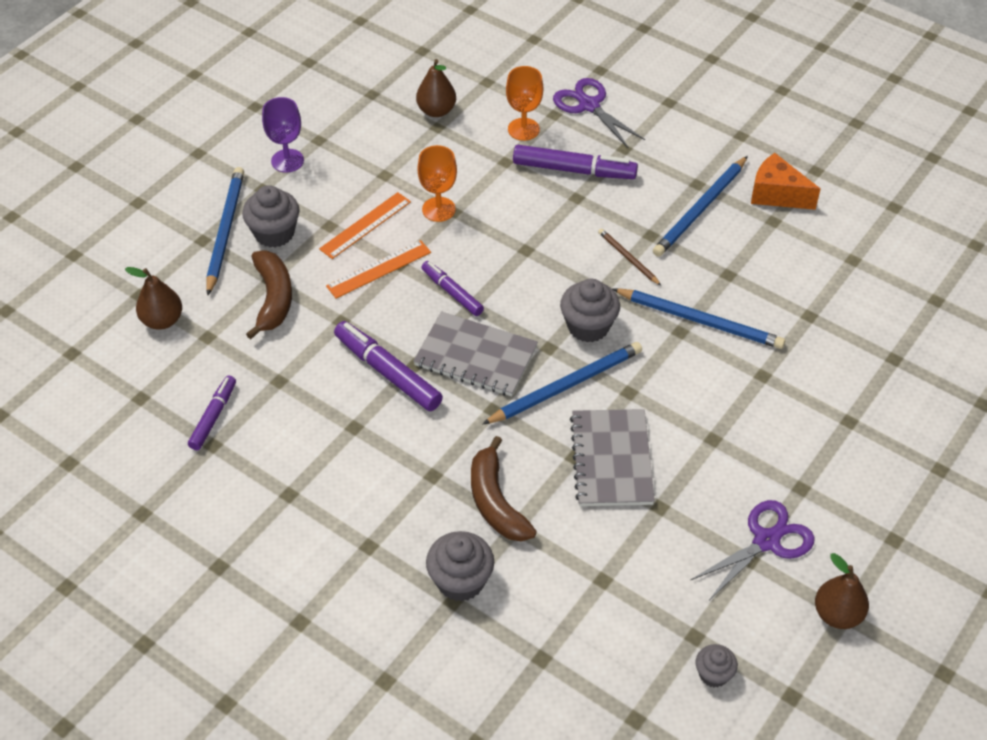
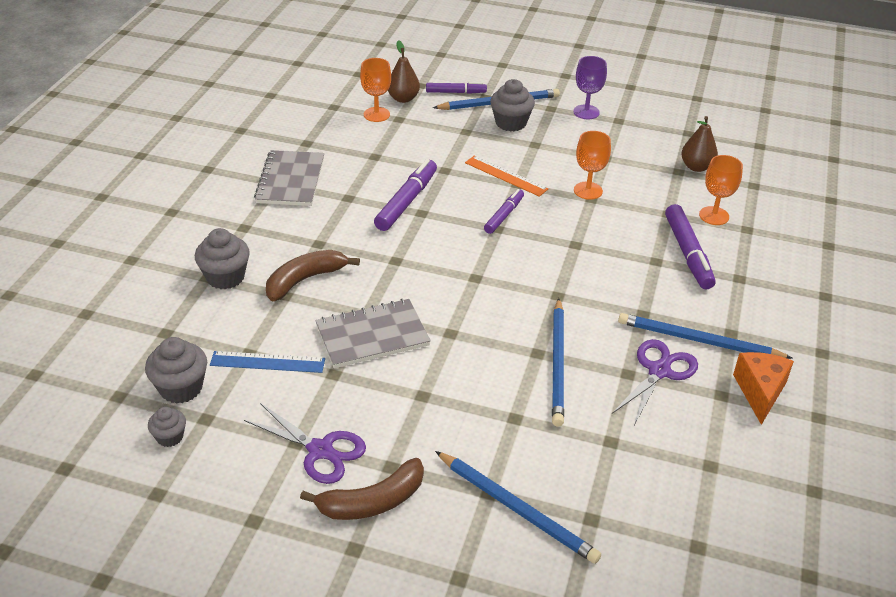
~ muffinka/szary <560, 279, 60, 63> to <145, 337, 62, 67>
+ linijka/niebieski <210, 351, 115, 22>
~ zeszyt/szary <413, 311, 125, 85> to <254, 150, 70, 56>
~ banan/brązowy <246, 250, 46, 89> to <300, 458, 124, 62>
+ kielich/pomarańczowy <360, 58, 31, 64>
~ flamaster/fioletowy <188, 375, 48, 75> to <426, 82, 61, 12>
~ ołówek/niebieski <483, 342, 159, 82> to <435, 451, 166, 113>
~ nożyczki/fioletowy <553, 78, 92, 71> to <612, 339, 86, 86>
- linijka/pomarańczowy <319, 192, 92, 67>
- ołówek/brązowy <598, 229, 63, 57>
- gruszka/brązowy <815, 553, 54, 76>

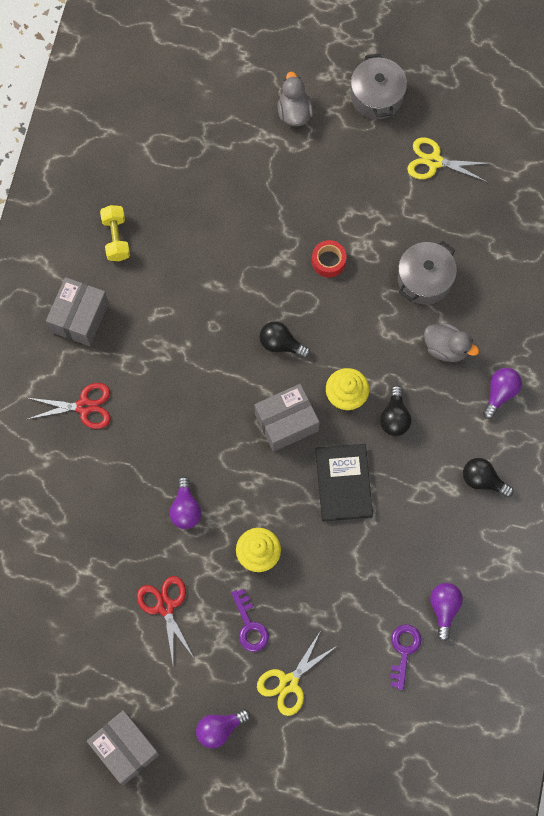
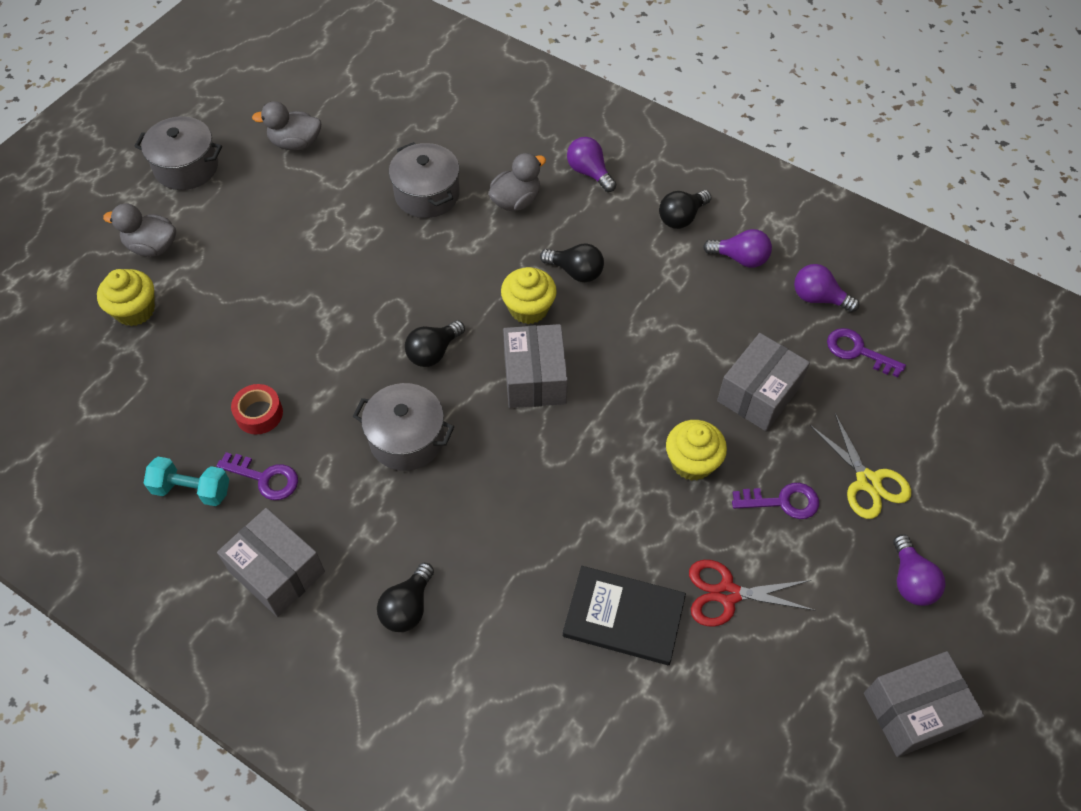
+ muffinka/żółty <97, 269, 58, 57>
~ hantel/żółty <100, 205, 30, 56> to hantel/turkusowy <144, 457, 85, 49>
+ klucz/fioletowy <216, 452, 82, 48>
~ taśma klejąca/czerwony <312, 240, 35, 37> to <231, 384, 52, 50>
~ nożyczki/żółty <407, 137, 84, 45> to kaczka/szary <252, 101, 69, 50>
+ garnek/szary <353, 383, 101, 88>
~ nożyczki/czerwony <28, 383, 82, 46> to żarówka/czarny <377, 563, 57, 69>
~ książka/czarny <315, 444, 58, 78> to <563, 566, 123, 99>
~ żarówka/fioletowy <170, 476, 31, 53> to <703, 229, 69, 39>
+ pudełko/szary <717, 333, 93, 98>

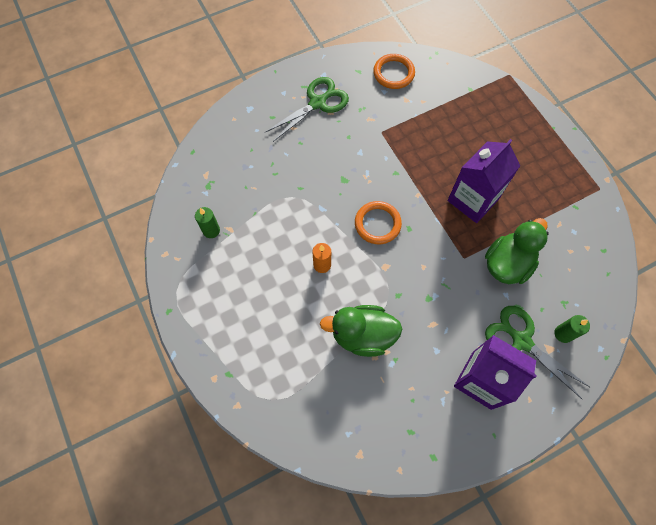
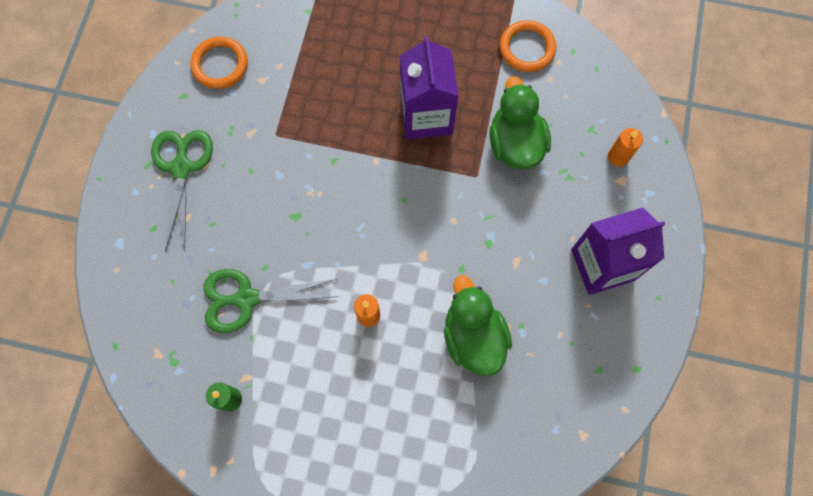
~ nożyczki/zielony <485, 306, 106, 93> to <203, 269, 136, 64>
~ kaczka/zielony <320, 305, 82, 52> = <444, 275, 68, 101> 120 degrees clockwise
~ pierścień/pomarańczowy <355, 201, 47, 43> to <500, 20, 56, 52>
~ świeca/zielony <555, 315, 35, 28> to świeca/pomarańczowy <608, 128, 35, 39>

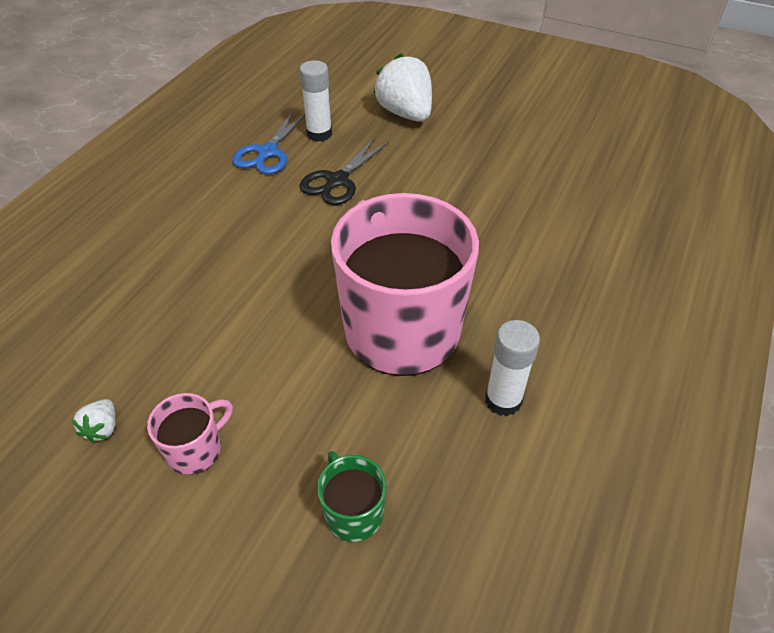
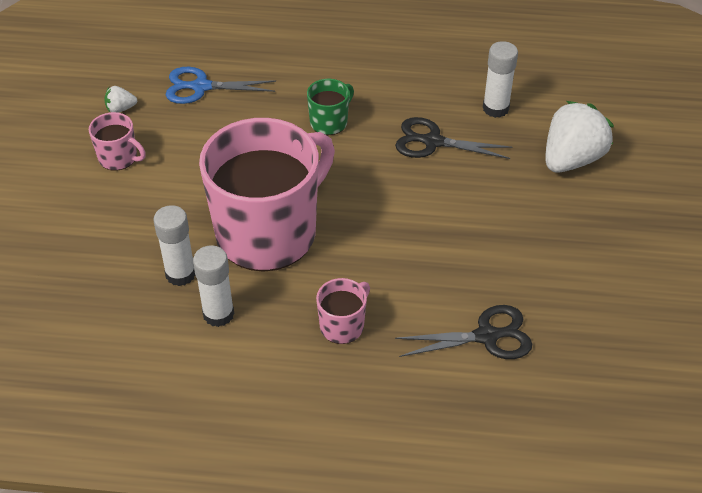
+ klej w sztyfcie/biały <153, 205, 42, 81>
~ nożyczki/niebieski <232, 110, 73, 64> to <166, 67, 110, 37>
~ kubek/zielony <317, 451, 70, 91> to <307, 79, 47, 56>
+ kubek/różowy <316, 278, 54, 66>
+ nożyczki/czarny <395, 305, 137, 54>

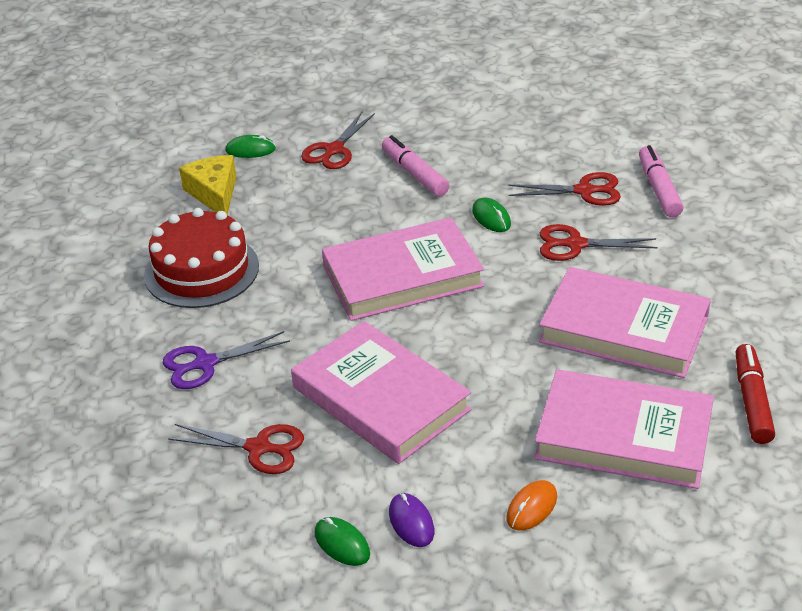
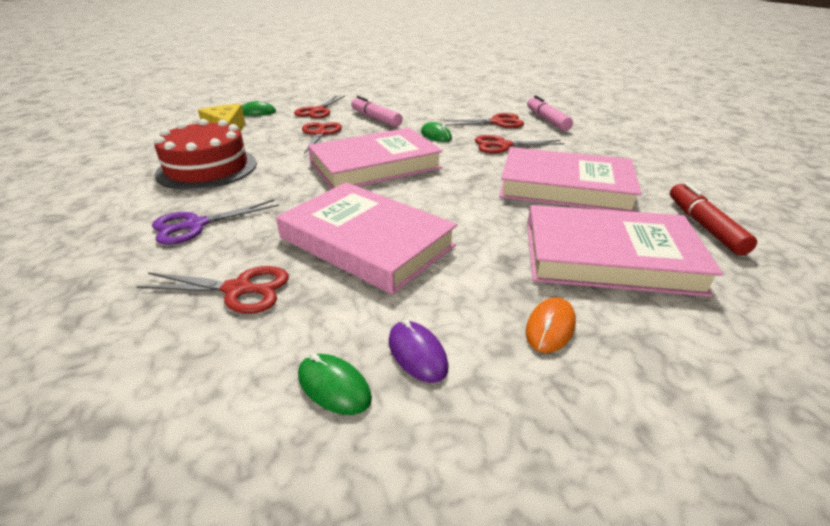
+ nożyczki/czerwony <302, 122, 40, 32>

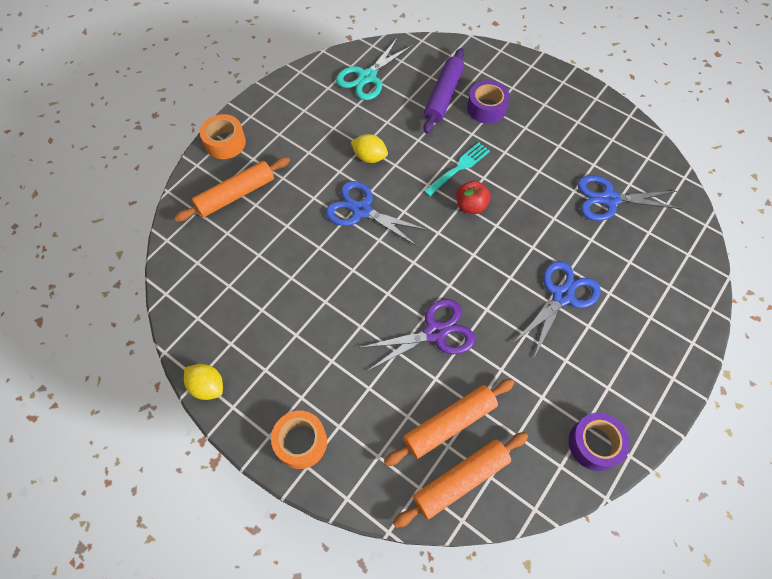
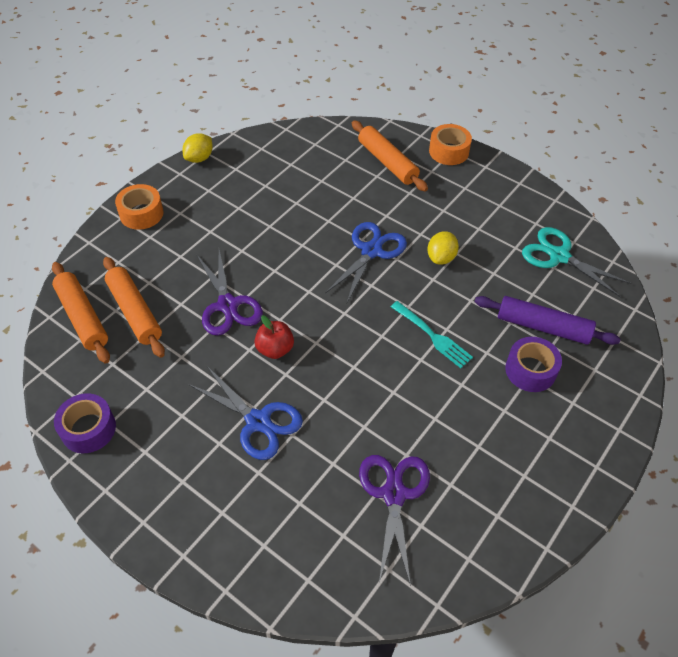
~ jabłko/czerwony <456, 181, 34, 33> to <255, 315, 39, 44>
~ nożyczki/niebieski <577, 175, 105, 46> to nożyczki/fioletowy <359, 455, 71, 131>

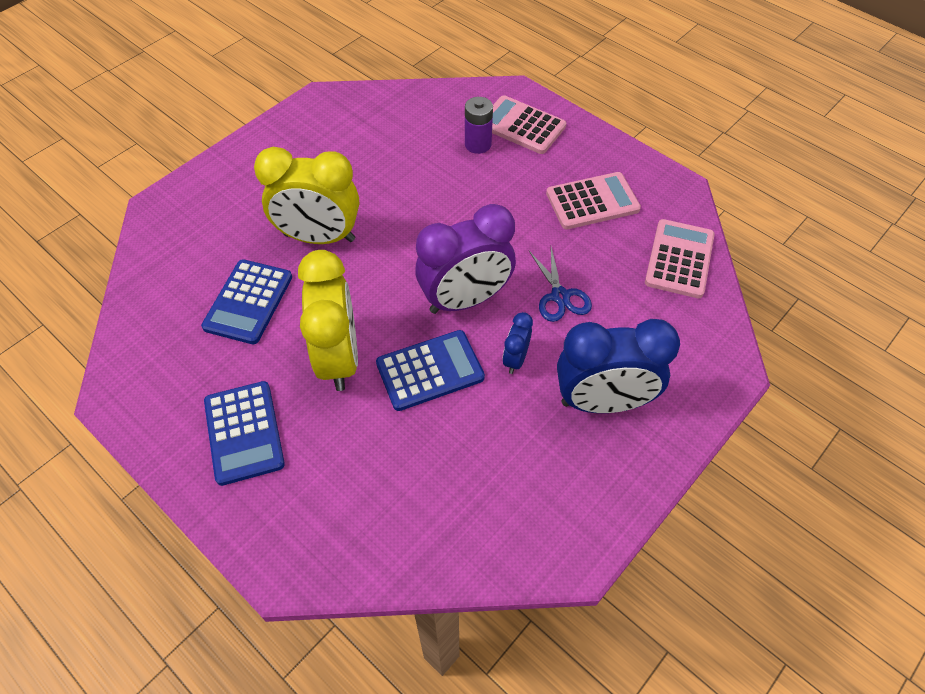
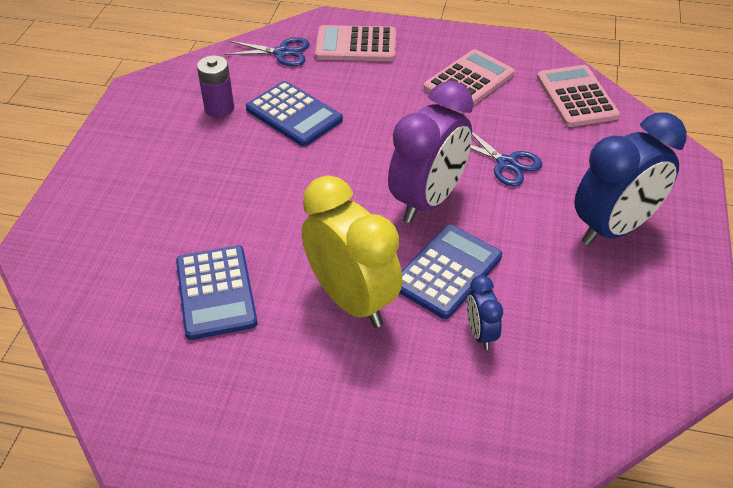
~ bateria/fioletowy <465, 97, 28, 57> to <197, 55, 37, 62>
+ nożyczki/niebieski <224, 37, 86, 29>
~ kalkulator/niebieski <204, 381, 81, 105> to <246, 81, 97, 65>
~ budzik/niebieski <502, 312, 31, 62> to <467, 275, 36, 75>
- budzik/żółty <254, 147, 105, 97>

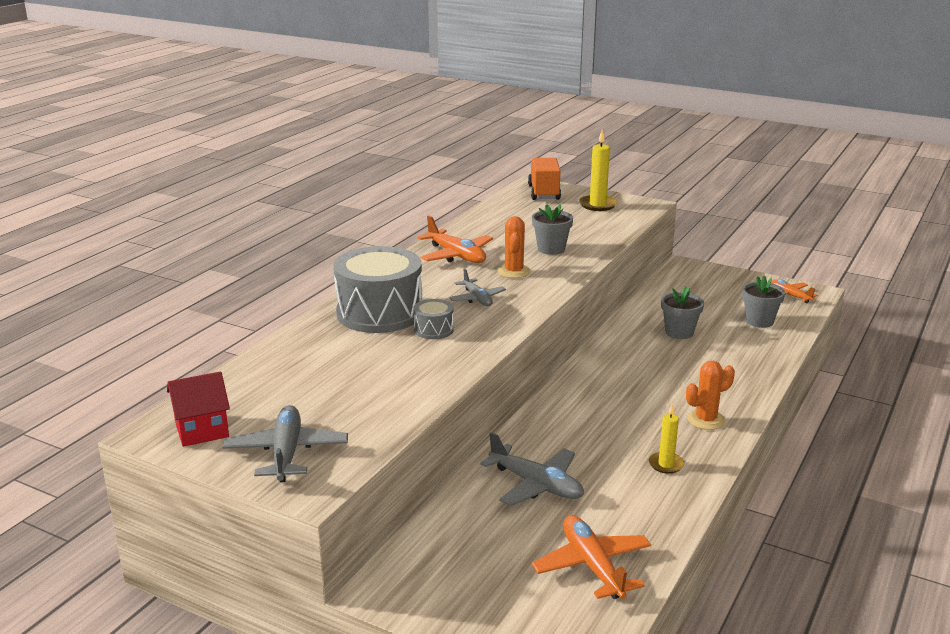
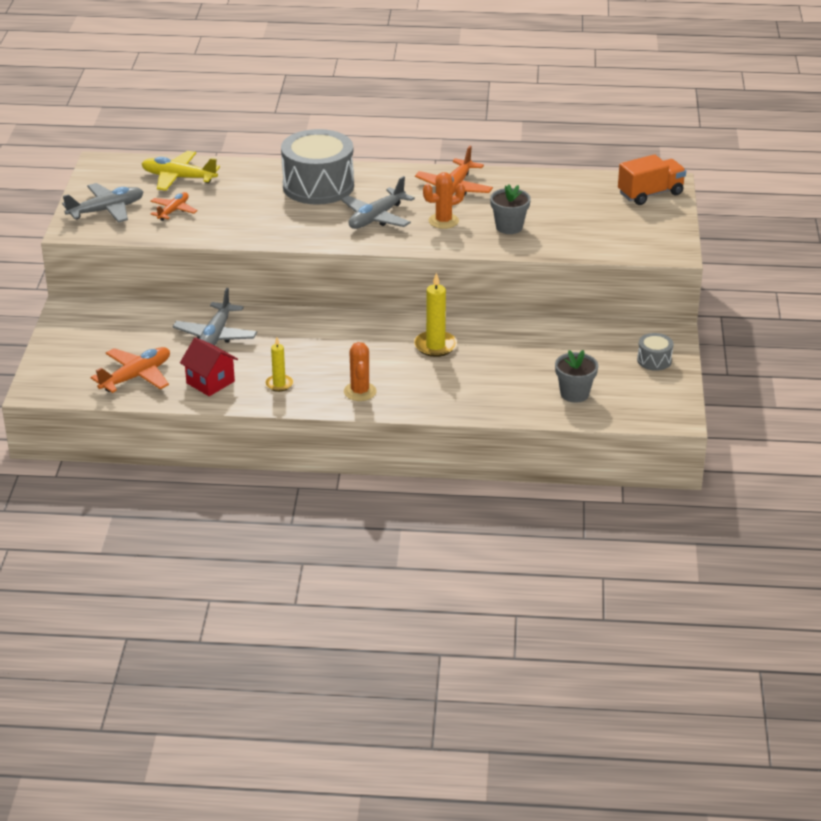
+ samolot/żółty <142, 151, 78, 40>
~ samolot/pomarańczowy <771, 279, 47, 24> to <150, 192, 48, 29>
~ domek/czerwony <167, 371, 63, 76> to <180, 337, 58, 59>
~ samolot/szary <449, 268, 57, 38> = <341, 176, 74, 53> x1.58
~ kaktus/pomarańczowy <686, 361, 49, 69> = <344, 342, 33, 59> 45 degrees clockwise
~ świeca/żółty <579, 130, 39, 81> to <414, 273, 43, 84>
~ bęben/szary <413, 299, 41, 40> to <637, 333, 36, 38>
- doniczka/szary <661, 286, 43, 53>

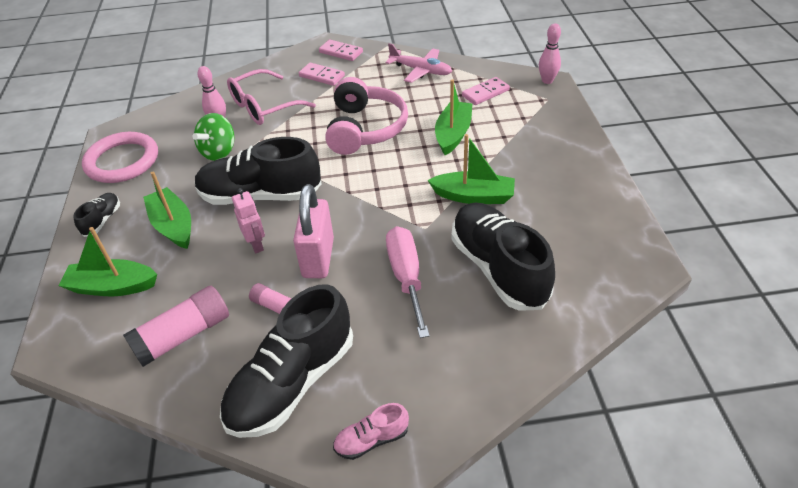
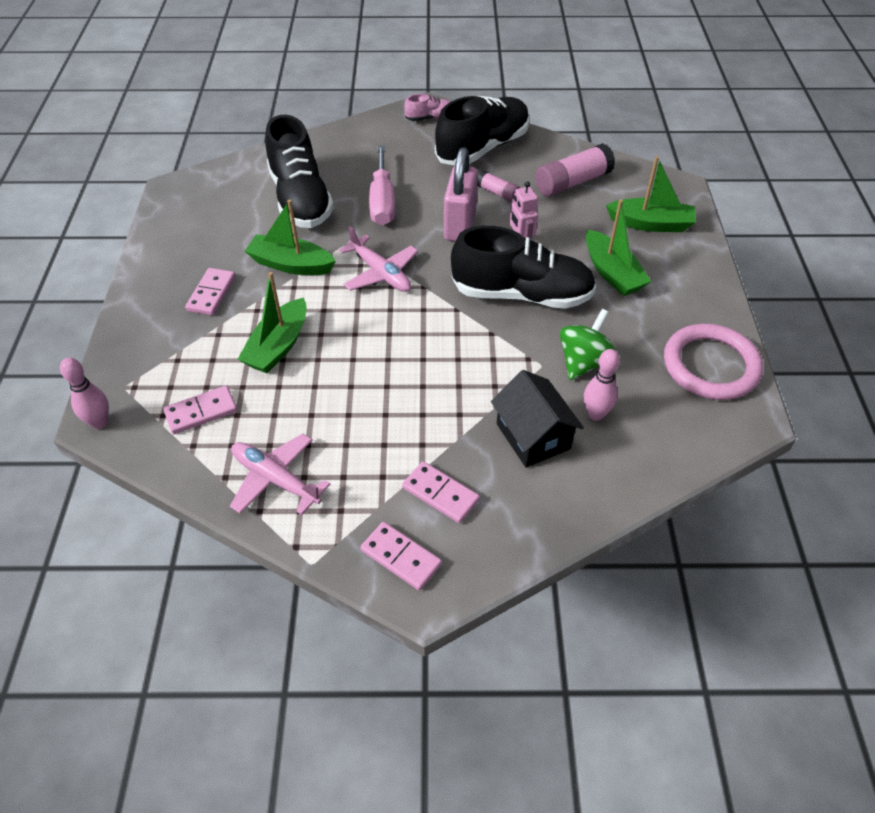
+ kostka domina/różowy <185, 268, 51, 47>
+ samolot/różowy <339, 226, 79, 66>
~ okulary/różowy <227, 69, 89, 56> to domek/czarny <491, 370, 93, 98>
- but/czarny <73, 193, 47, 44>
- słuchawki/różowy <325, 77, 83, 78>

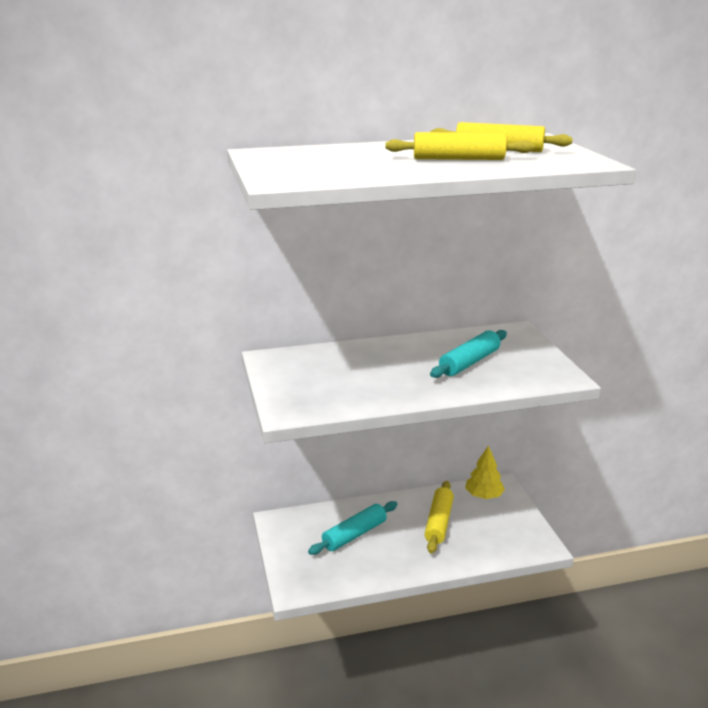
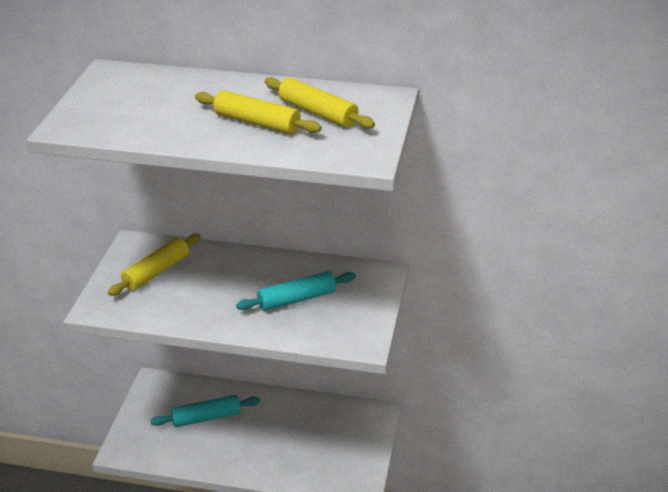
~ wałek do ciasta/żółty <424, 481, 30, 72> to <108, 234, 92, 62>
- drzewko/żółty <465, 446, 40, 53>

